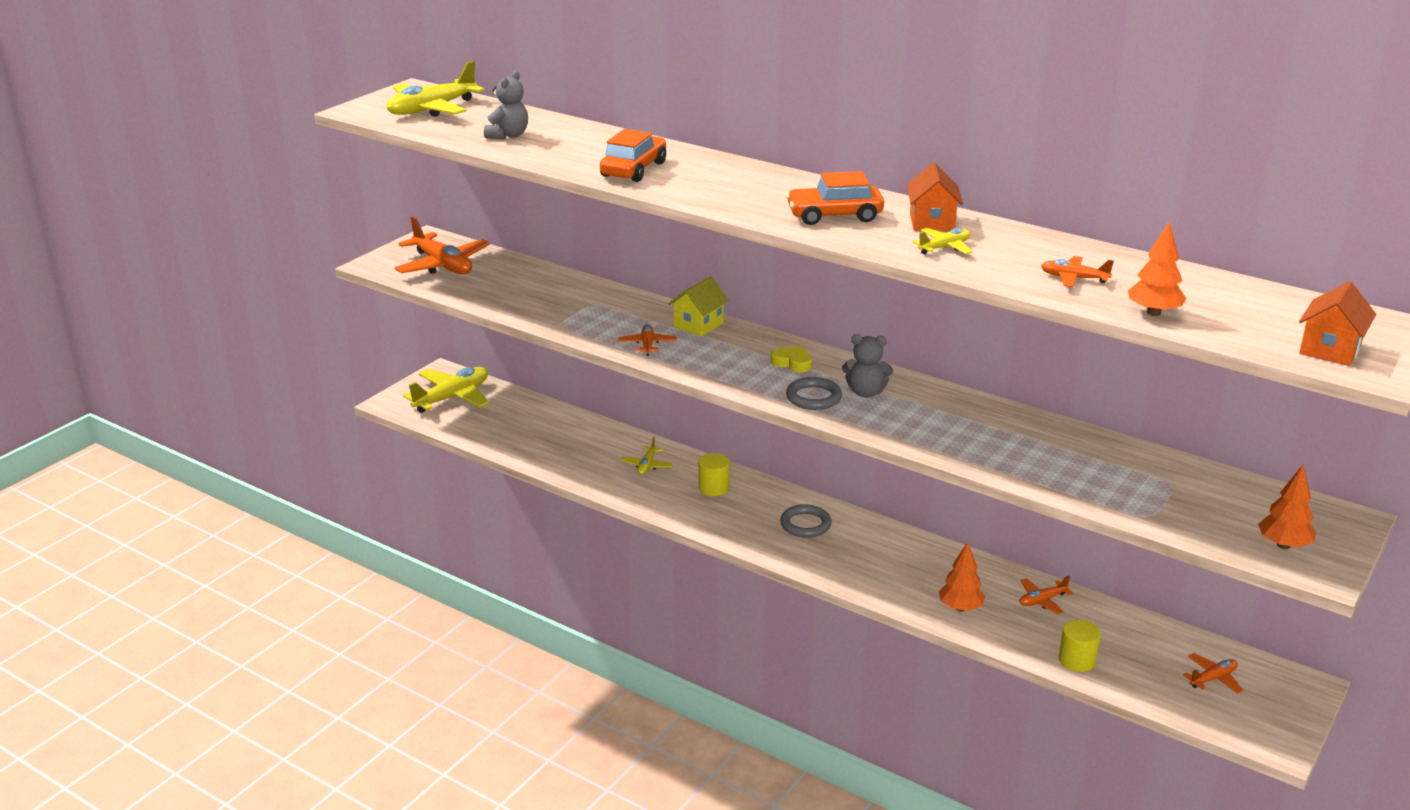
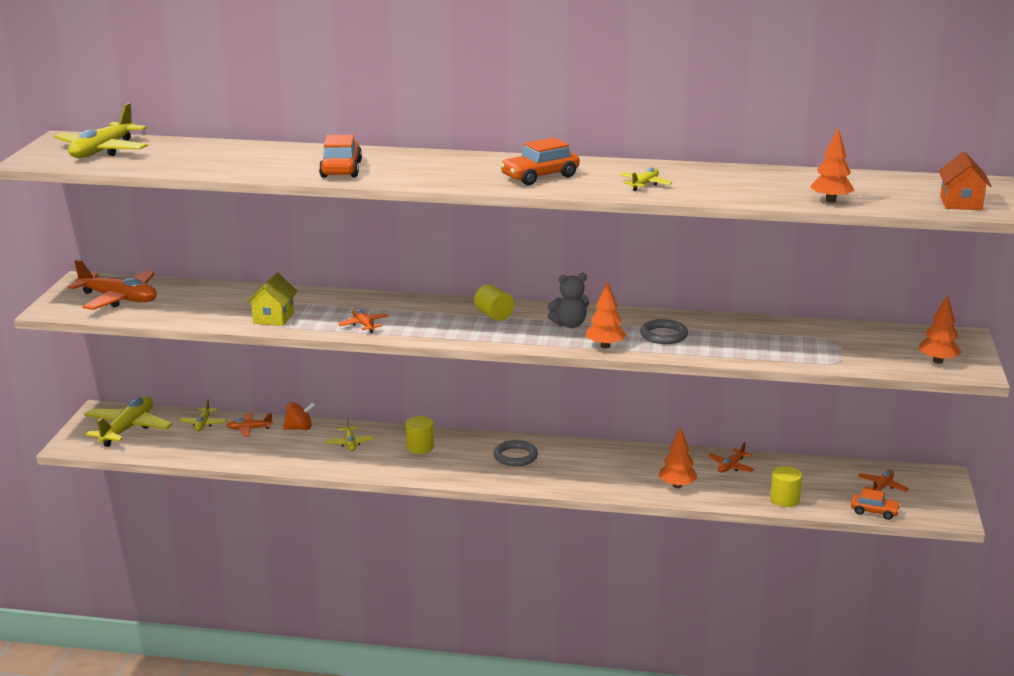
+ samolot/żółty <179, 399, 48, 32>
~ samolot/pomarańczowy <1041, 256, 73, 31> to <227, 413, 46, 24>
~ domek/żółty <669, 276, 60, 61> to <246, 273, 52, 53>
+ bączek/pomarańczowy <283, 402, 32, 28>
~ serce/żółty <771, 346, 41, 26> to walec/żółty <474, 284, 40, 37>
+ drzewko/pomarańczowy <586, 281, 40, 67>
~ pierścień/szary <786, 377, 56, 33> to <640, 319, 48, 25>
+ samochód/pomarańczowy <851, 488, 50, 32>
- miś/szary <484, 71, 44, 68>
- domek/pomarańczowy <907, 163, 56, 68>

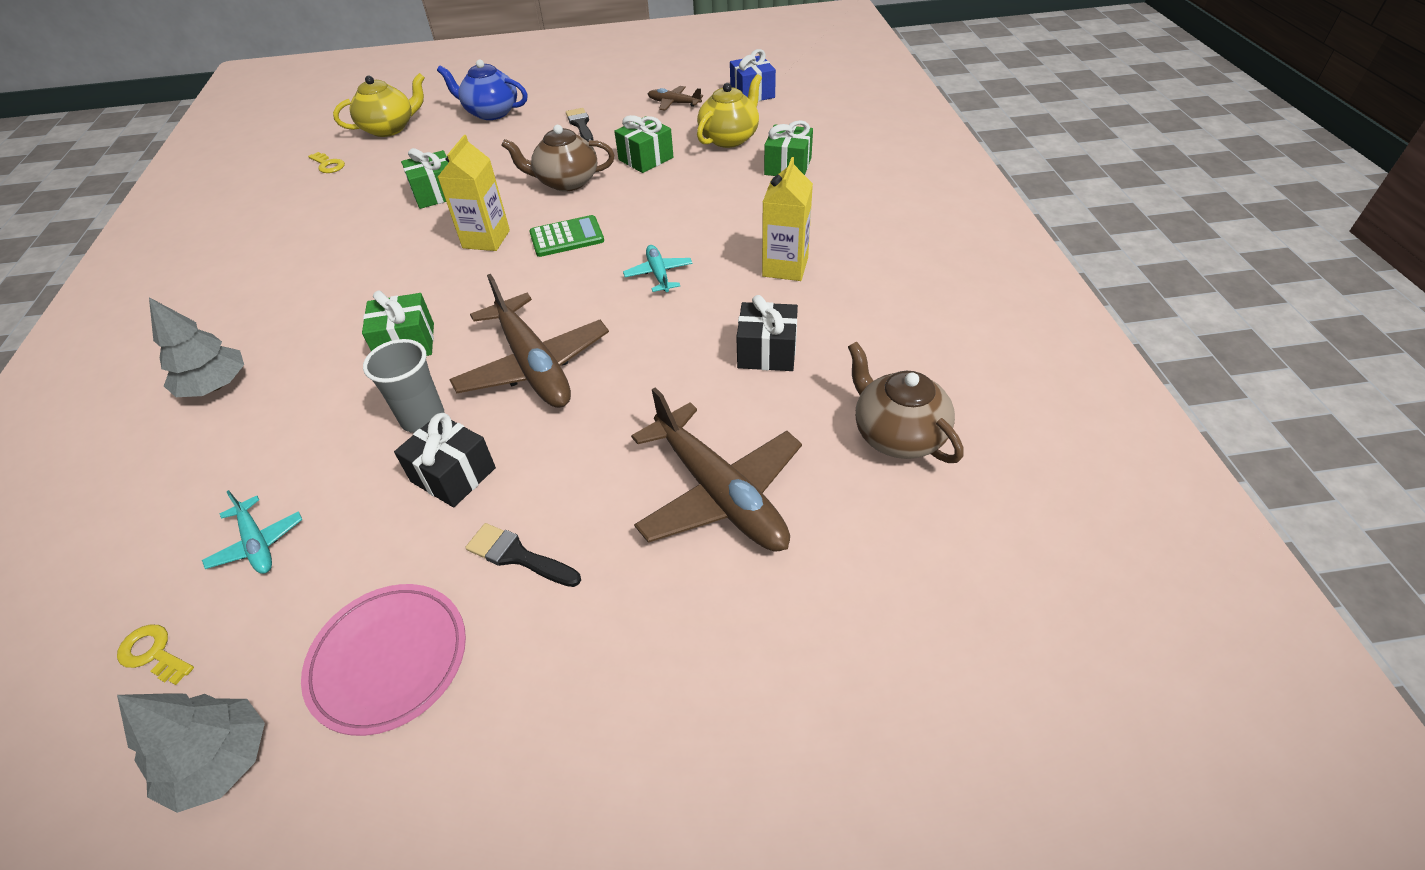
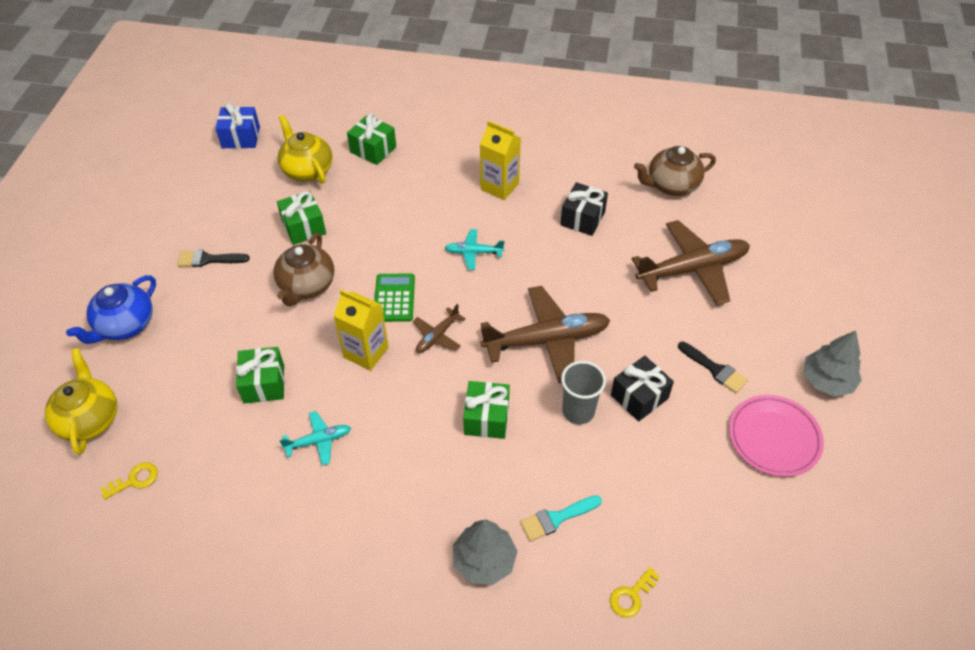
~ samolot/turkusowy <202, 490, 100, 84> to <279, 411, 72, 55>
~ samolot/brązowy <648, 86, 55, 25> to <413, 304, 53, 49>
+ pędzel/turkusowy <520, 495, 82, 46>
~ klucz/żółty <117, 624, 77, 61> to <610, 567, 50, 51>
~ pędzel/czarny <465, 523, 116, 64> = <678, 342, 70, 51> 90 degrees counterclockwise
~ drzewko/szary <117, 694, 148, 119> to <803, 331, 59, 65>

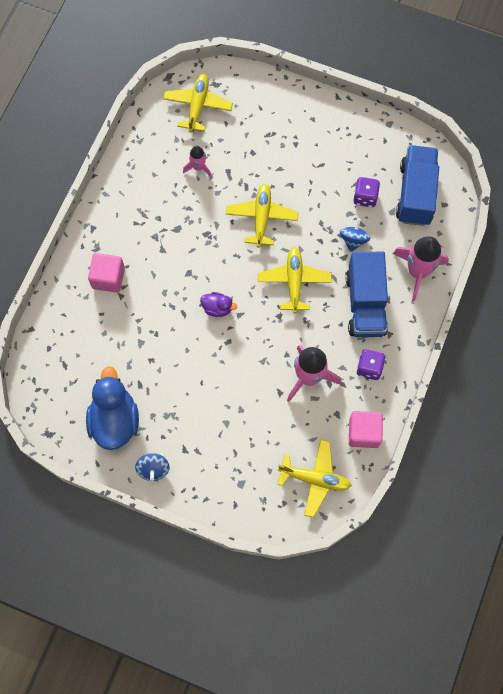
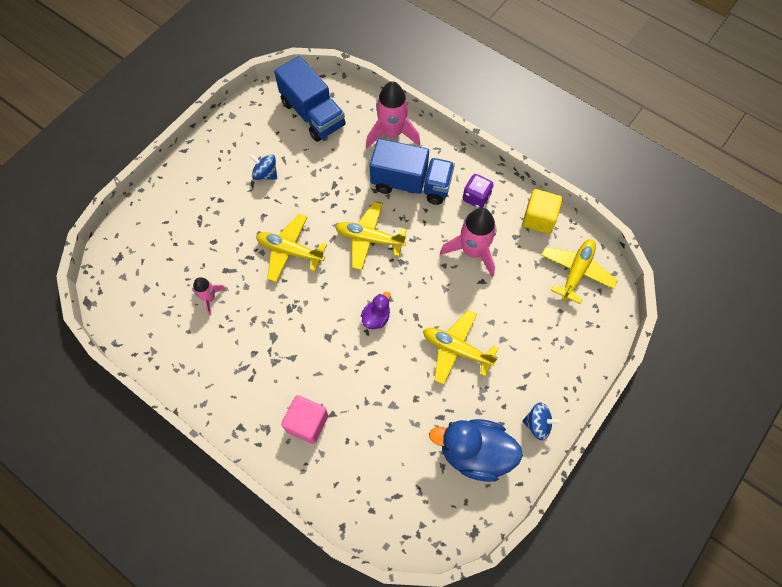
~ bączek/niebieski <340, 218, 31, 34> to <249, 154, 28, 26>
~ ciężarówka/niebieski <396, 145, 43, 81> = <274, 56, 72, 86> 150 degrees counterclockwise
~ samolot/żółty <163, 74, 70, 58> to <423, 310, 75, 75>
~ sześcian/różowy <349, 411, 34, 37> to sześcian/żółty <522, 189, 41, 45>
- kostka do gry/fioletowy <353, 177, 27, 30>

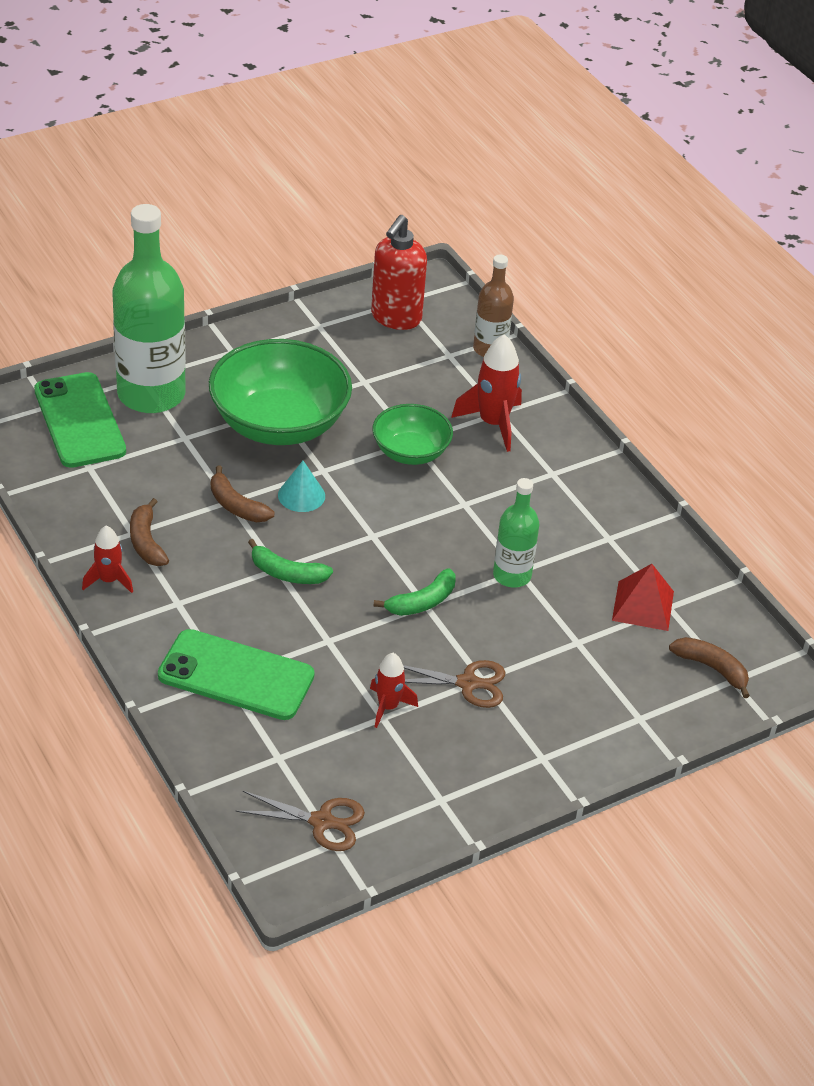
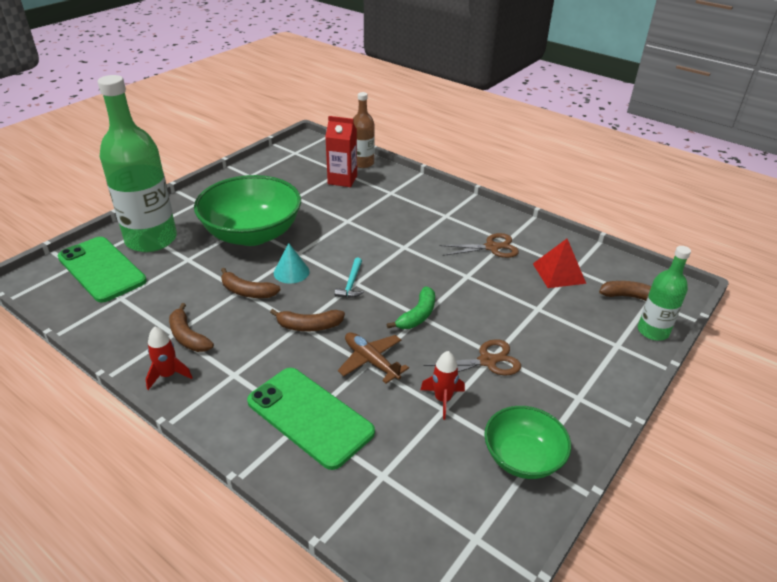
~ telefon/zielony <158, 629, 157, 91> = <247, 368, 128, 102> 45 degrees clockwise
~ banan/zielony <248, 539, 85, 45> to banan/brązowy <270, 309, 75, 22>
+ karton mleka/czerwony <325, 116, 32, 71>
+ młotek/turkusowy <334, 258, 30, 40>
+ samolot/brązowy <338, 332, 71, 51>
~ nożyczki/brązowy <236, 791, 129, 60> to <439, 233, 80, 25>
~ miska/zielony <373, 404, 80, 61> to <484, 406, 87, 73>
~ butelka/zielony <493, 478, 46, 110> to <638, 246, 53, 95>
- dozownik mydła/czerwony <371, 215, 56, 115>
- rakieta/czerwony <451, 334, 71, 118>

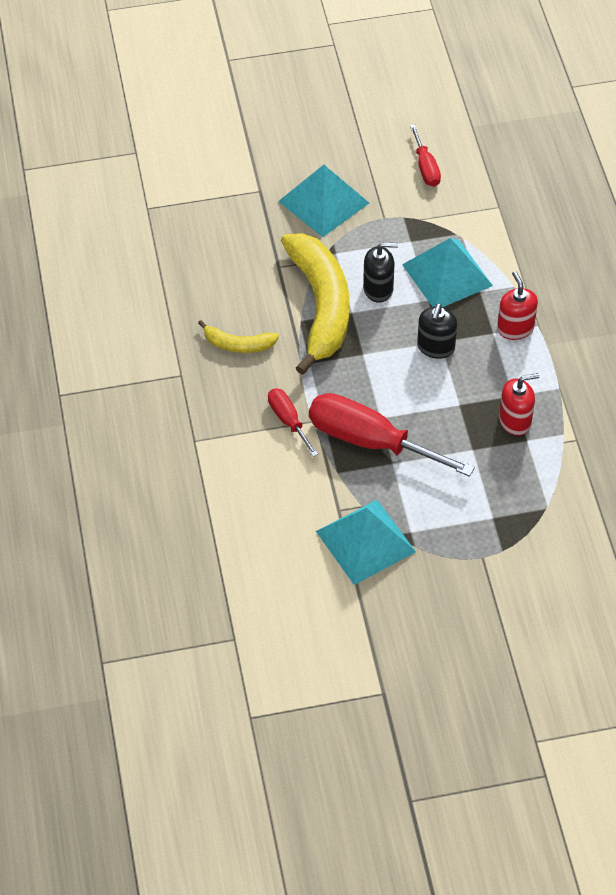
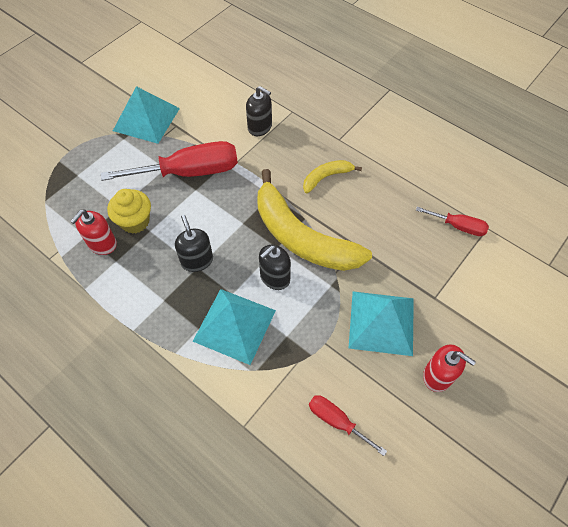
+ muffinka/żółty <107, 189, 44, 45>
+ dozownik mydła/czarny <246, 86, 26, 50>
~ śrubokręt/czerwony <268, 388, 50, 69> to <416, 207, 73, 29>
~ dozownik mydła/czerwony <497, 271, 41, 69> to <423, 344, 53, 48>

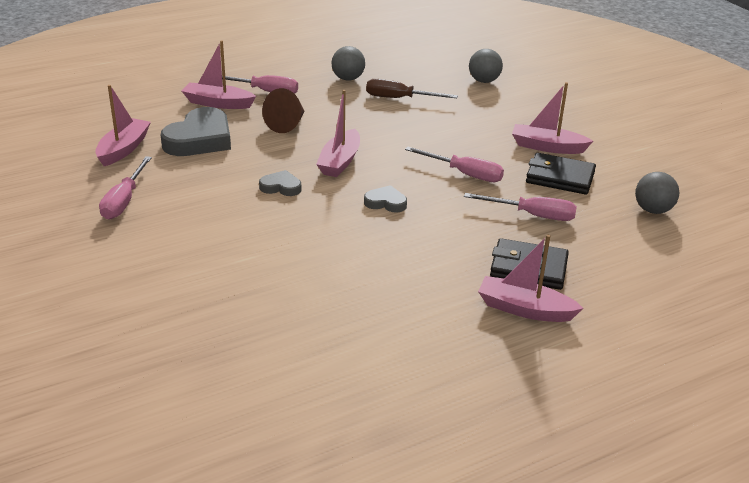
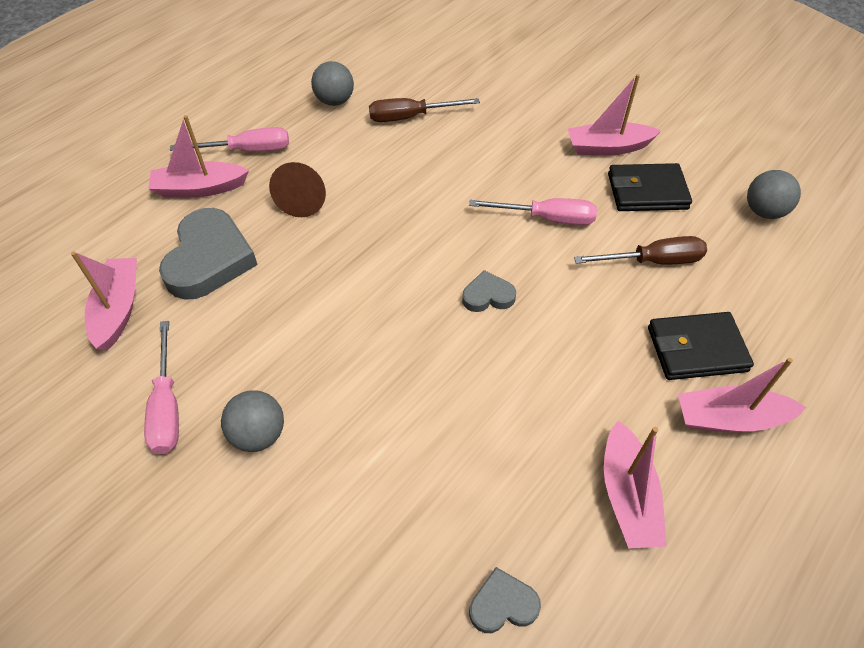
~ piłka/szary <469, 49, 34, 34> to <221, 390, 63, 62>
~ serce/szary <259, 170, 42, 26> to <469, 567, 72, 66>
~ śrubokręt/różowy <464, 193, 113, 28> to śrubokręt/brązowy <574, 236, 133, 29>
~ łódka/różowy <316, 90, 44, 87> to <604, 421, 63, 128>

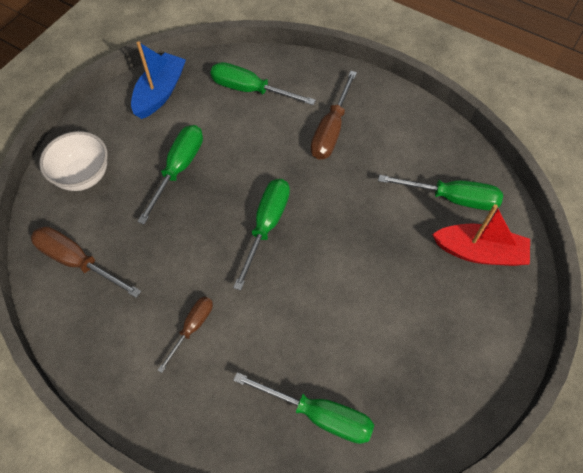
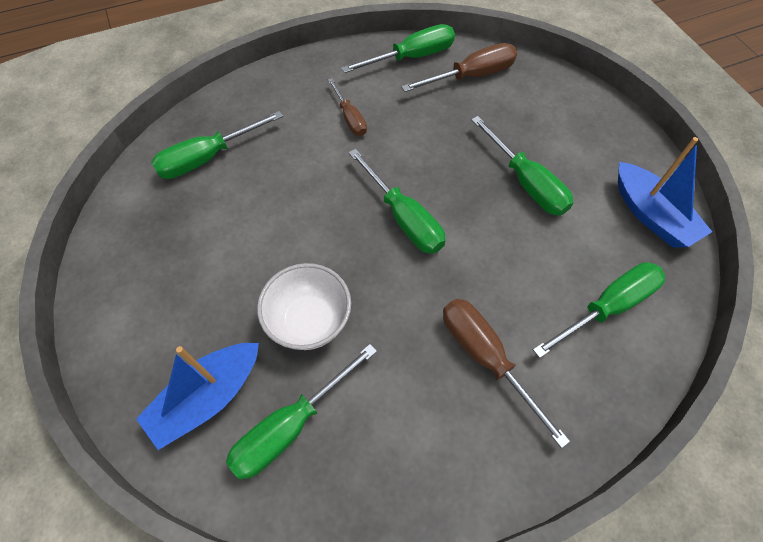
~ łódka/czerwony <432, 204, 98, 62> to łódka/niebieski <136, 343, 123, 107>
~ miska/biały <39, 131, 69, 60> to <257, 263, 94, 87>
+ śrubokręt/zielony <341, 24, 114, 49>

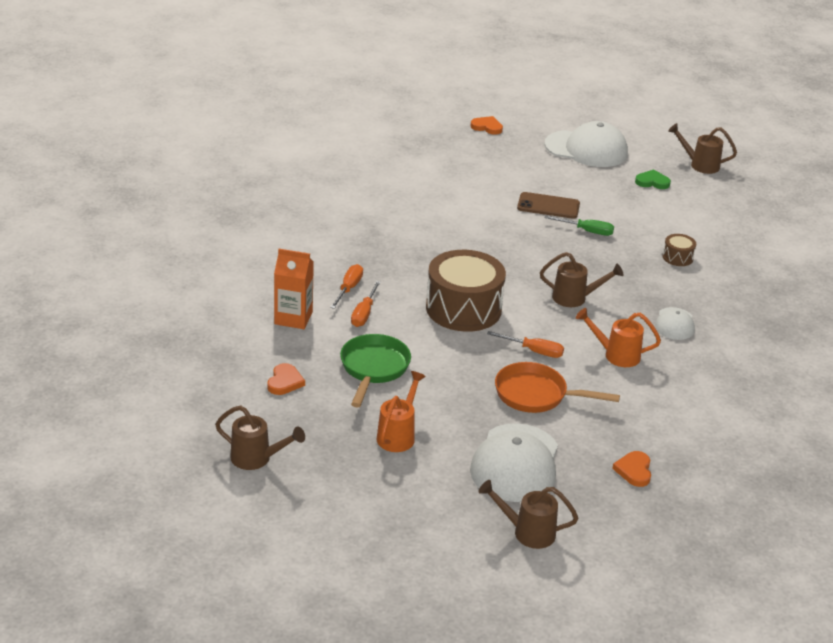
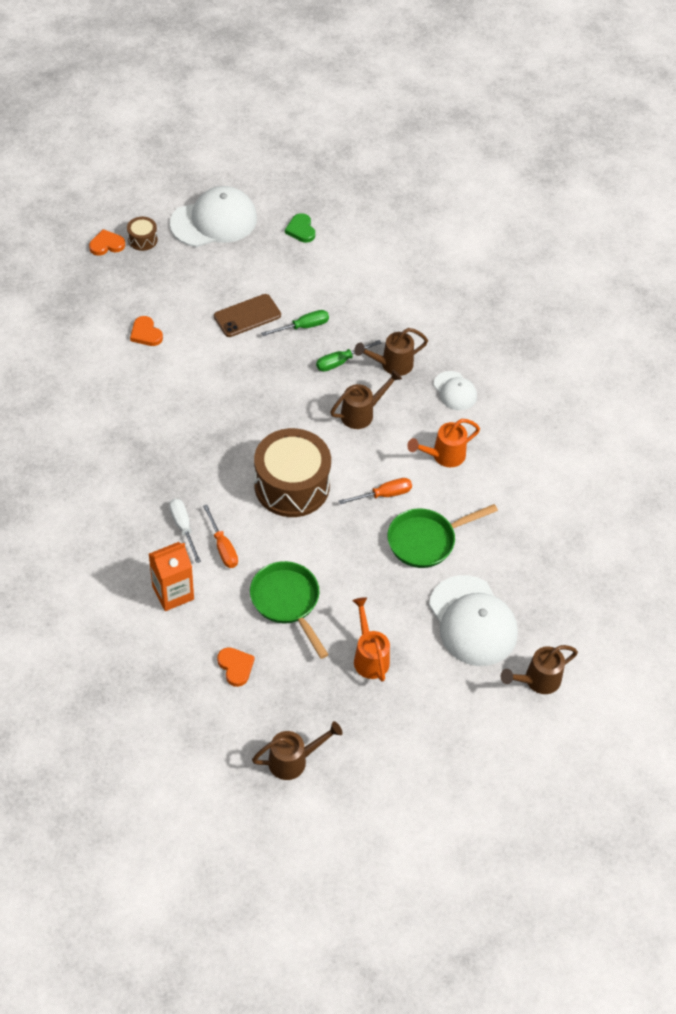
~ bęben/brązowy <662, 234, 34, 32> to <127, 217, 31, 34>
~ serce/pomarańczowy <612, 451, 39, 36> to <130, 316, 33, 30>
~ śrubokręt/pomarańczowy <330, 264, 33, 45> to śrubokręt/biały <169, 499, 32, 64>
~ serce/zielony <635, 170, 36, 19> = <285, 213, 30, 30> 75 degrees counterclockwise
+ śrubokręt/zielony <316, 340, 65, 32>
~ konewka/brązowy <668, 123, 69, 51> to <354, 328, 74, 48>
~ patelnia/pomarańczowy <495, 362, 125, 51> to patelnia/zielony <388, 504, 110, 64>

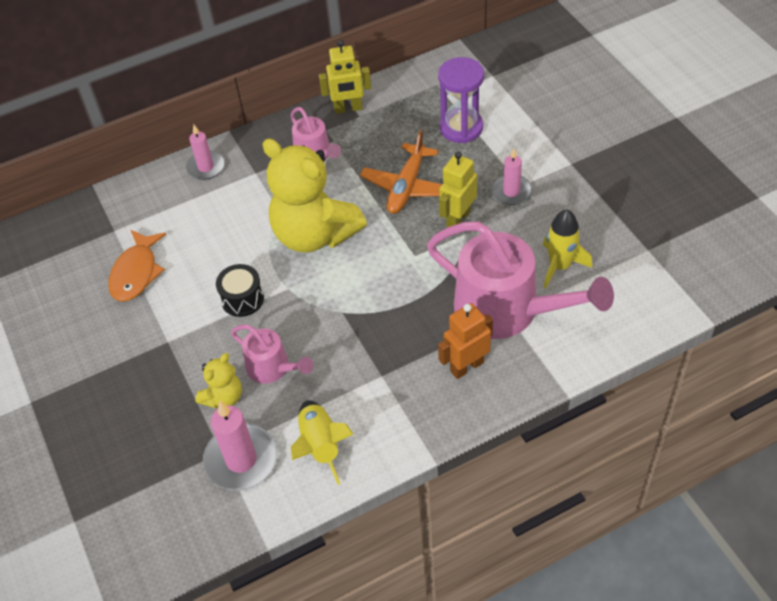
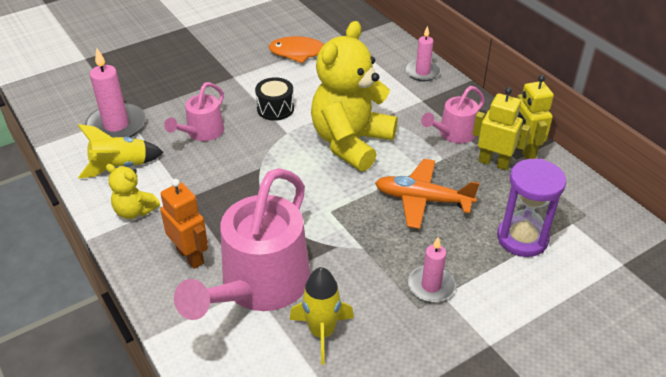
~ miś/żółty <195, 353, 47, 55> to <106, 164, 54, 55>
~ robot/żółty <439, 152, 38, 75> to <473, 87, 58, 83>

